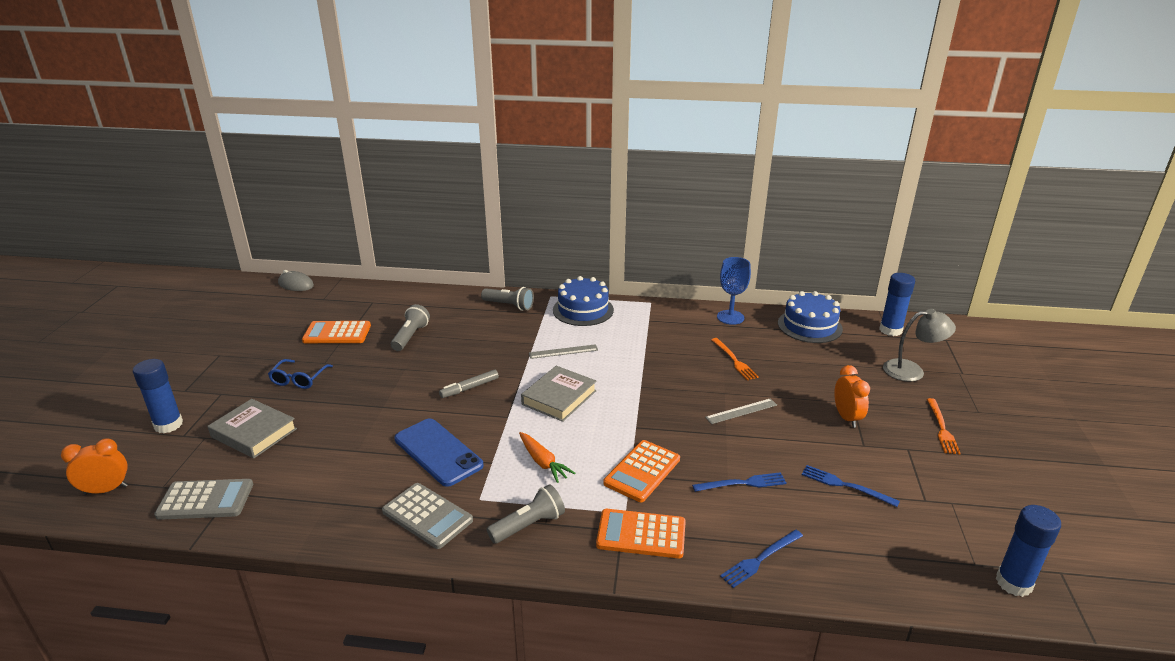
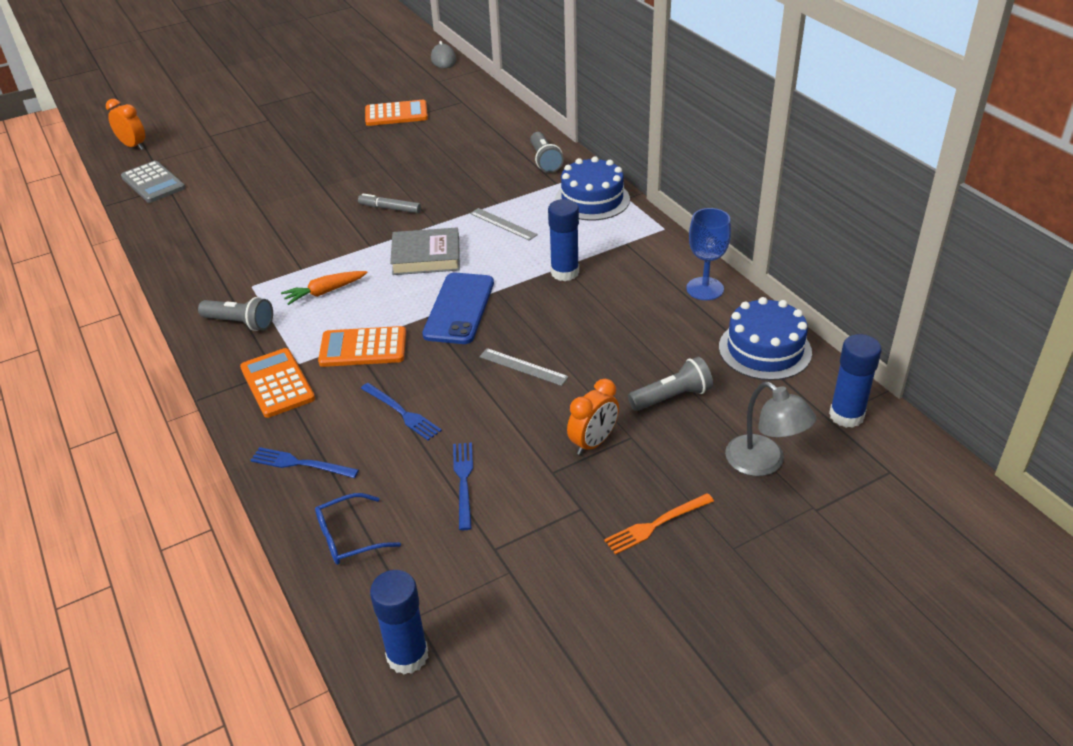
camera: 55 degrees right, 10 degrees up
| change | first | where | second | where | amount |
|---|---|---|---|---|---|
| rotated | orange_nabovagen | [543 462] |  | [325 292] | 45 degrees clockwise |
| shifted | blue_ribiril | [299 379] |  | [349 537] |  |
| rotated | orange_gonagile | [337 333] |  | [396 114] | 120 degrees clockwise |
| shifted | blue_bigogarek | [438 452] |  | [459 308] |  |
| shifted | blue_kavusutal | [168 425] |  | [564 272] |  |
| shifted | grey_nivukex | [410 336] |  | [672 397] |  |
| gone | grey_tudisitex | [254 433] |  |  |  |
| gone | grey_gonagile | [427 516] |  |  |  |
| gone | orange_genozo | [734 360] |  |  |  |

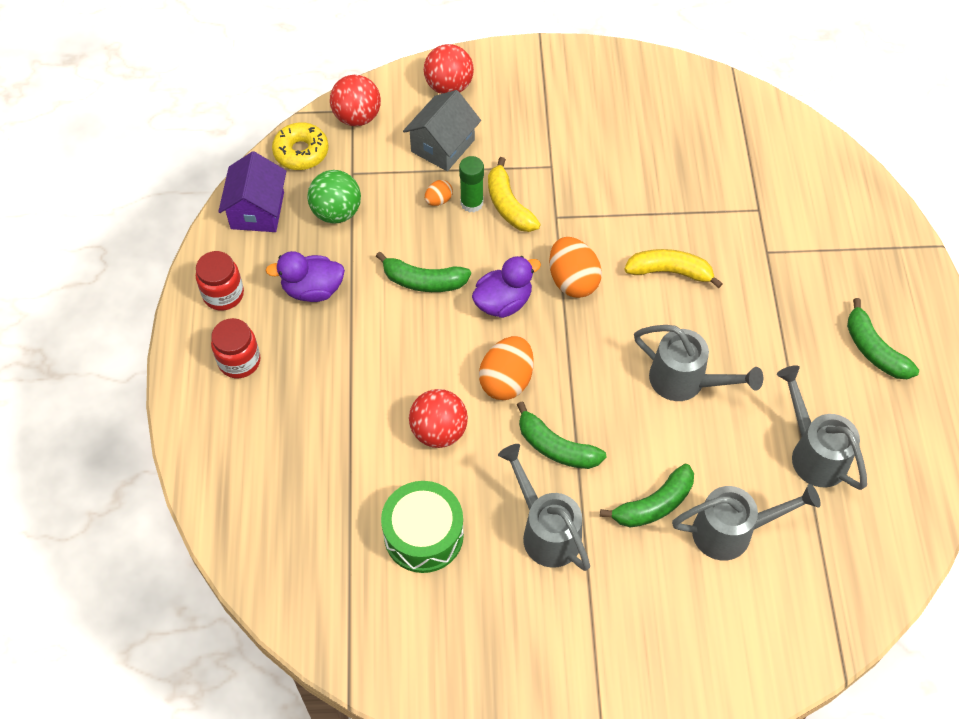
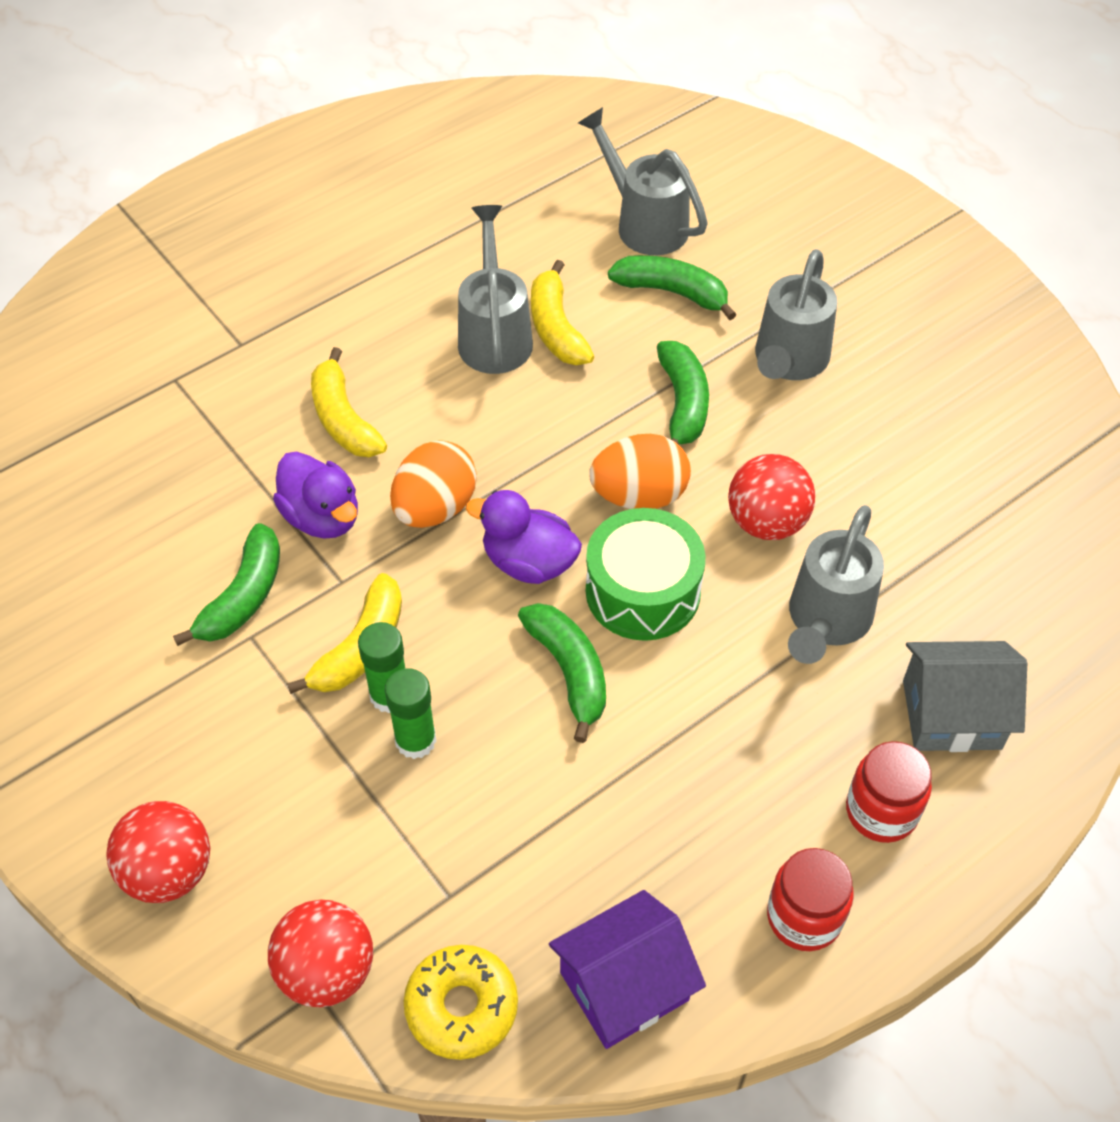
camera: 125 degrees left, 5 degrees down
| change | first | where | second | where | amount |
|---|---|---|---|---|---|
| shifted | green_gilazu | [873 350] |  | [243 597] |  |
| shifted | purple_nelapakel | [312 290] |  | [322 517] |  |
| swapped | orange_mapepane | [438 200] | green_kavusutal | [415 740] |  |
| new |  |  | yellow_gilazu | [556 328] |  |
| shifted | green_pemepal | [423 535] |  | [643 591] |  |
| shifted | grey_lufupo | [814 453] |  | [826 620] |  |
| shifted | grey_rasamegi | [442 146] |  | [951 714] |  |
| gone | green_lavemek | [336 212] |  |  |  |

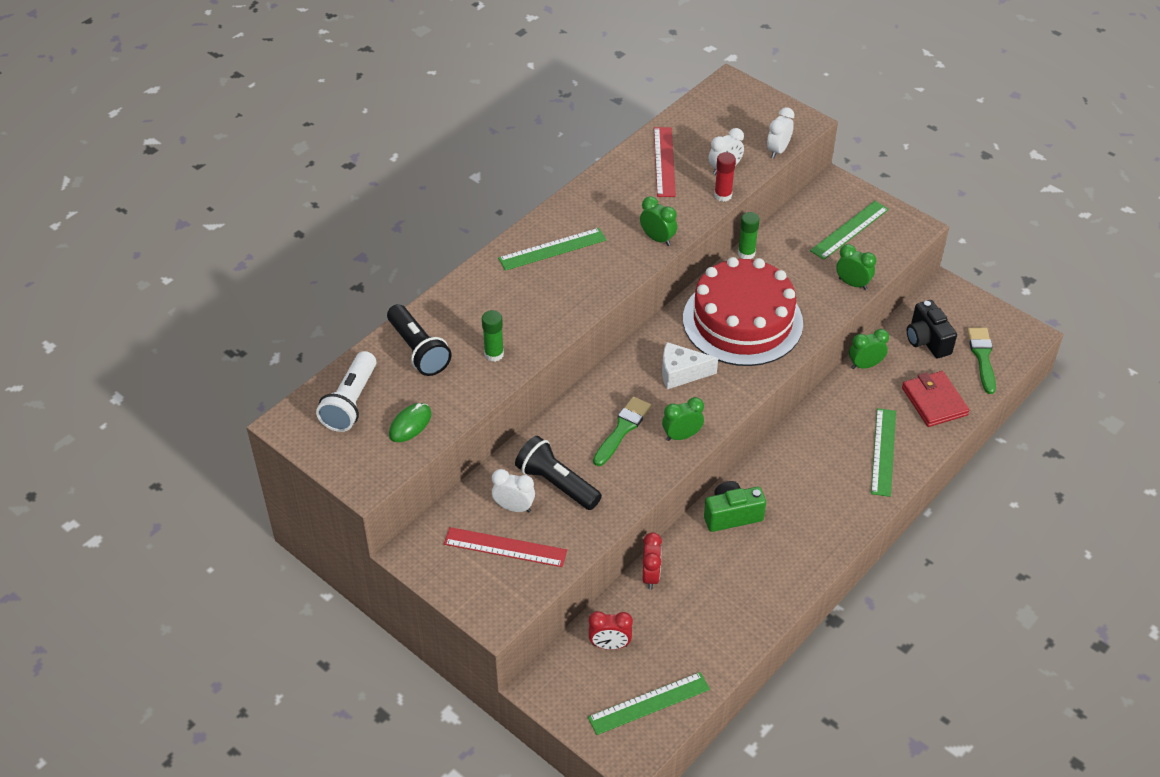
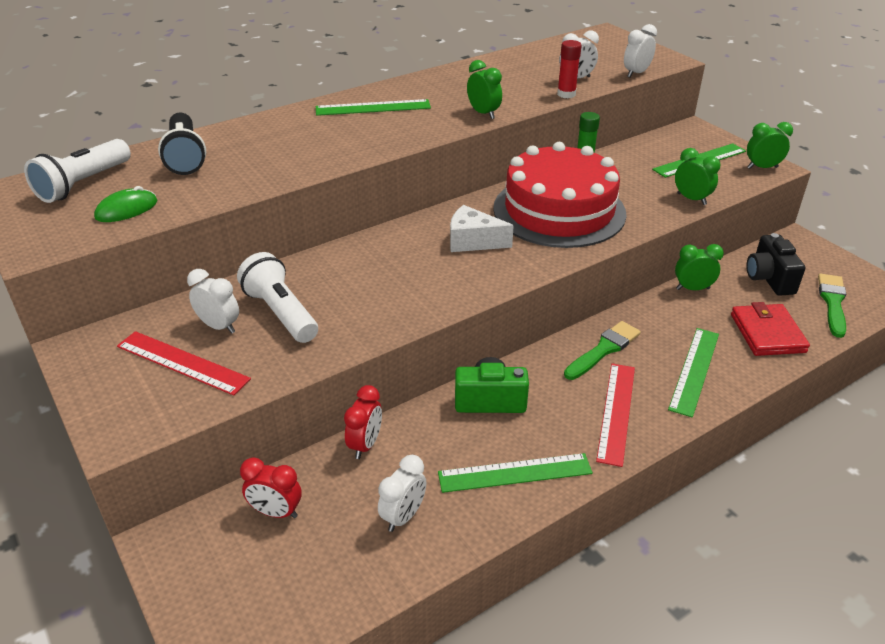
camera: 15 degrees right, 10 degrees down
| change | first | where | second | where | amount |
|---|---|---|---|---|---|
| repainted | black_nivukex | [557 483] | white_nivukex | [281 313] |  |
| new |  |  | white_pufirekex | [403 516] |  |
| shifted | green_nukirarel | [649 703] |  | [515 473] |  |
| shifted | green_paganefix | [622 429] |  | [604 349] |  |
| shifted | red_nukirarel | [664 161] |  | [616 412] |  |
| shifted | green_pufirekex | [681 436] |  | [762 167] |  |
| gone | green_kavusutal | [494 354] |  |  |  |

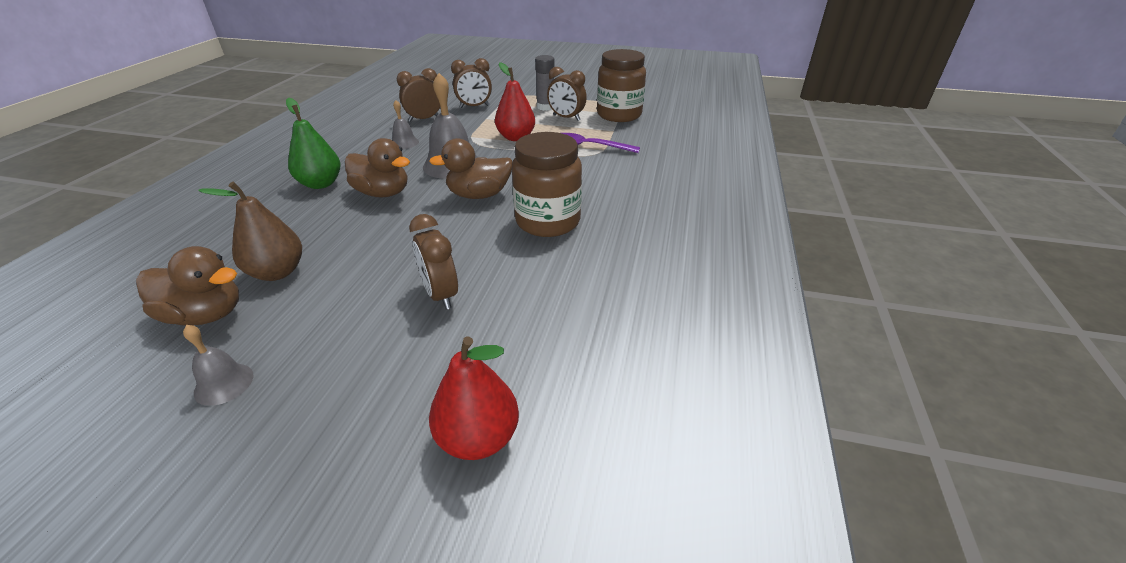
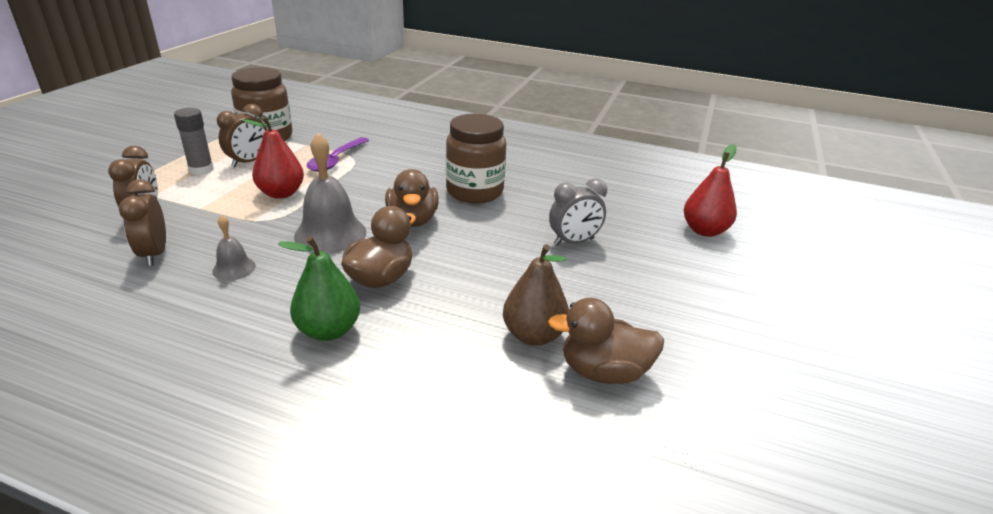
camera: 85 degrees left, 5 degrees down
| change | first | where | second | where | amount |
|---|---|---|---|---|---|
| rotated | brown_nelapakel | [205 315] |  | [603 372] | 105 degrees counterclockwise |
| repainted | brown_pufirekex | [441 295] | grey_pufirekex | [574 242] |  |
| gone | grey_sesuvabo | [224 383] |  |  |  |

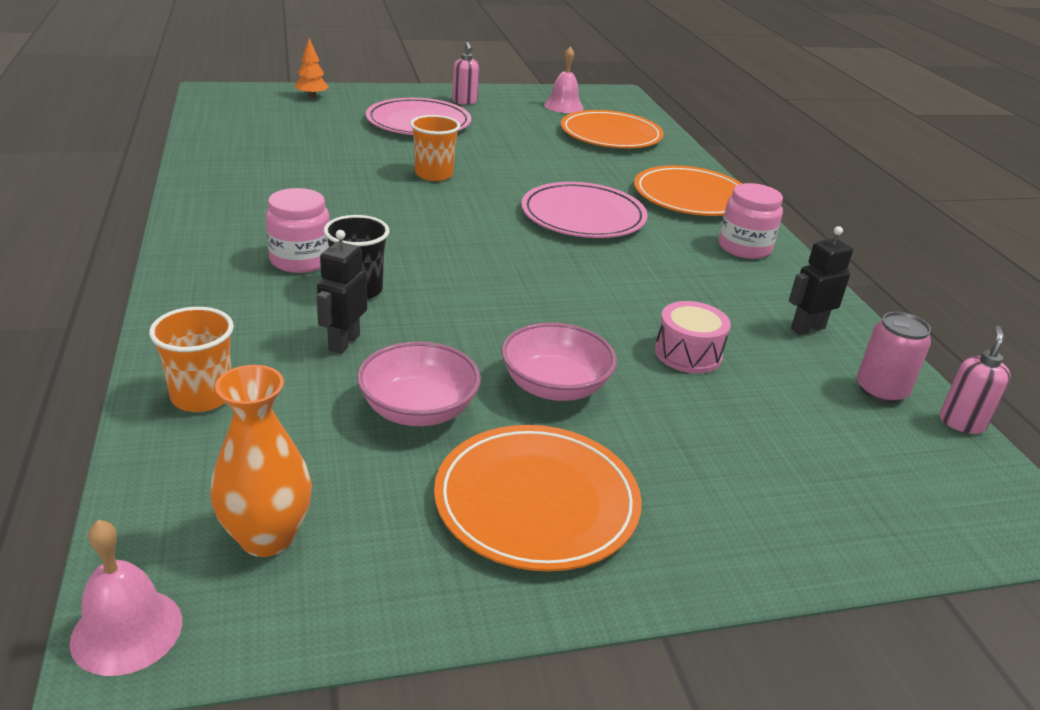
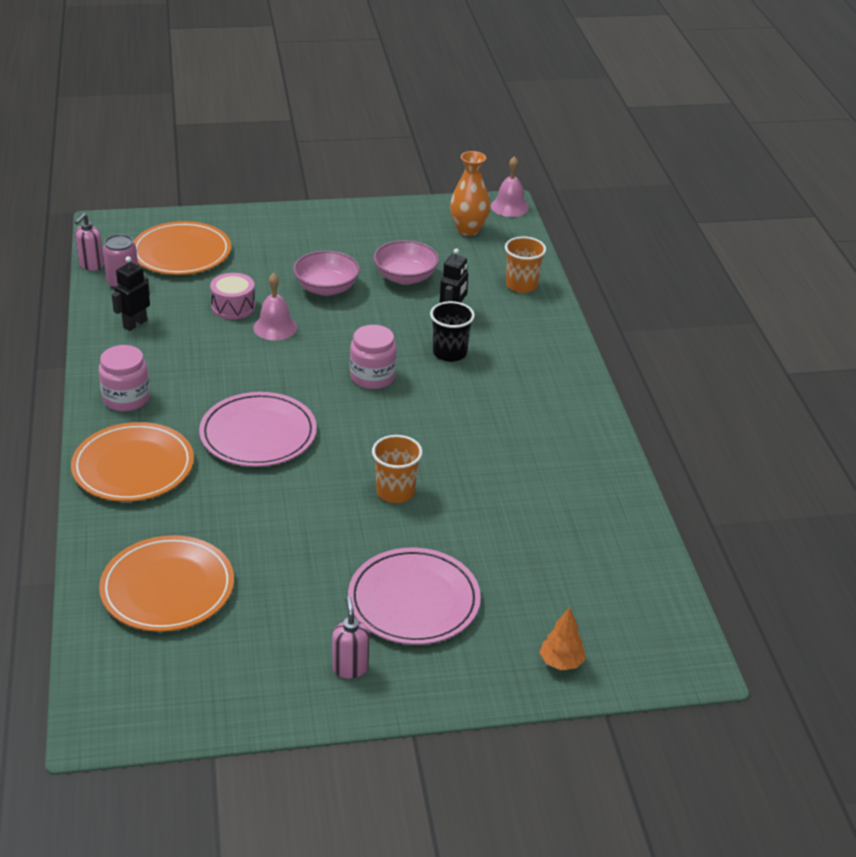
camera: 175 degrees left, 5 degrees up
| change | first | where | second | where | amount |
|---|---|---|---|---|---|
| rotated | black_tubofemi | [807 328] |  | [135 324] | 150 degrees clockwise |
| shifted | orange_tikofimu | [536 502] |  | [181 253] |  |
| shifted | pink_sesuvabo | [563 106] |  | [275 327] |  |
| shifted | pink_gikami | [300 260] |  | [372 377] |  |

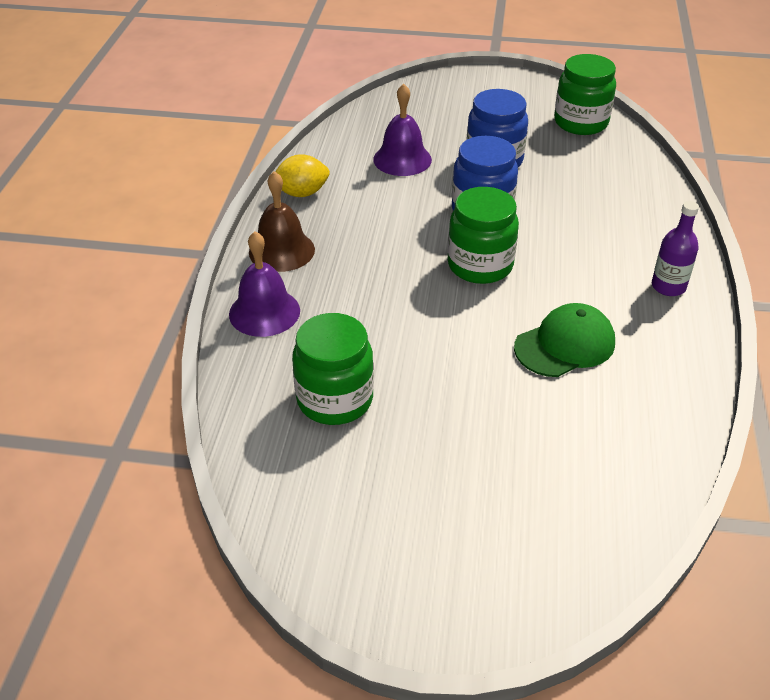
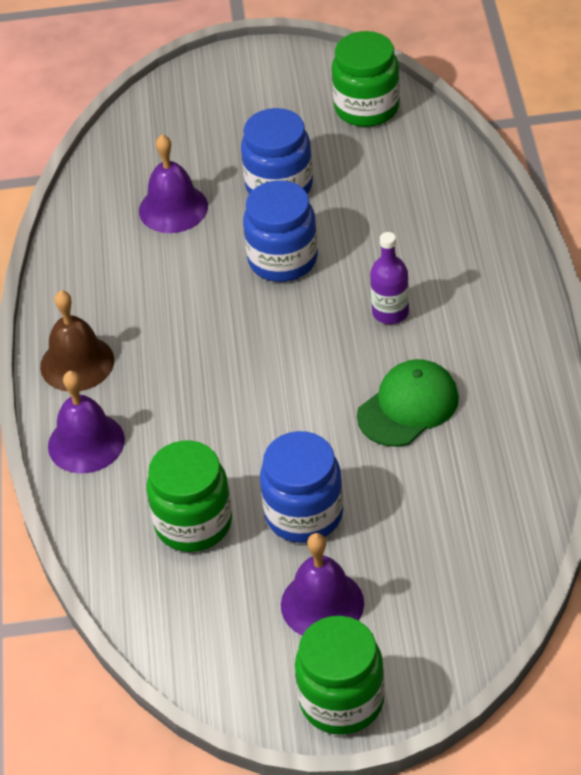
camera: 10 degrees left, 5 degrees up
| change | first | where | second | where | amount |
|---|---|---|---|---|---|
| new |  |  | blue_gikami | [304 514] |  |
| new |  |  | purple_sesuvabo | [322 604] |  |
| shifted | green_gikami | [480 265] |  | [341 700] |  |
| shifted | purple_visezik | [668 286] |  | [390 312] |  |
| gone | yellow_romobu | [302 193] |  |  |  |

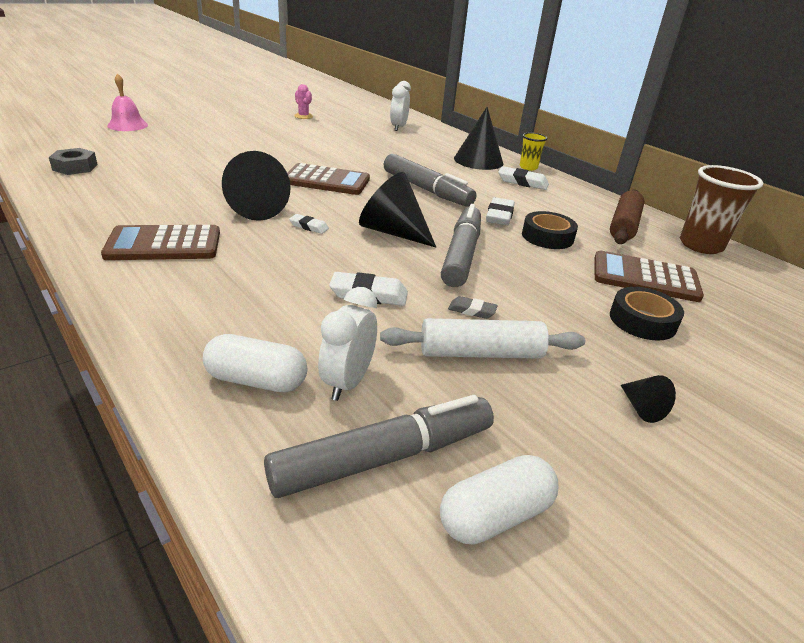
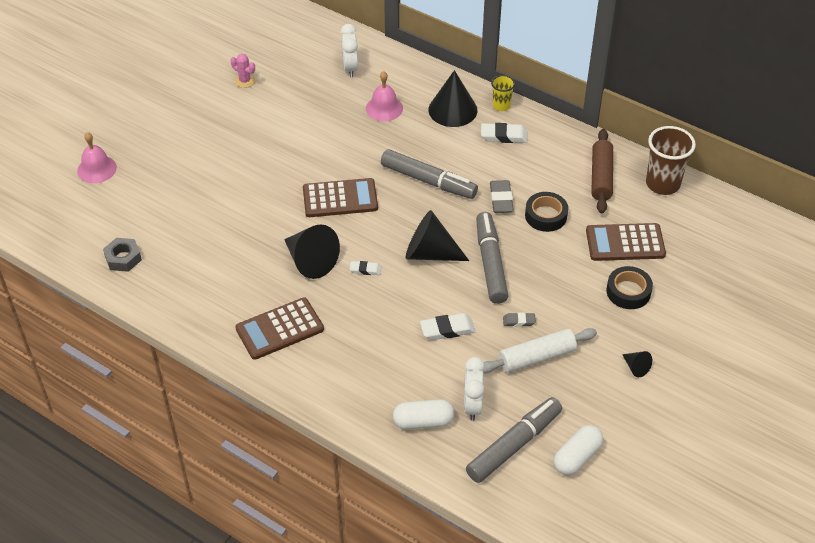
camera: 15 degrees left, 15 degrees up
| change | first | where | second | where | amount |
|---|---|---|---|---|---|
| new |  |  | pink_sesuvabo | [384 108] |  |
| repainted | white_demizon | [499 216] | grey_demizon | [501 199] |  |

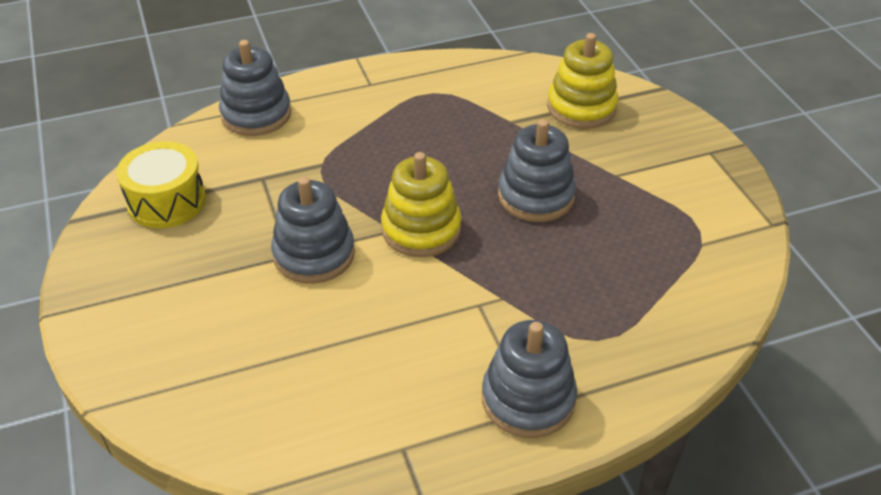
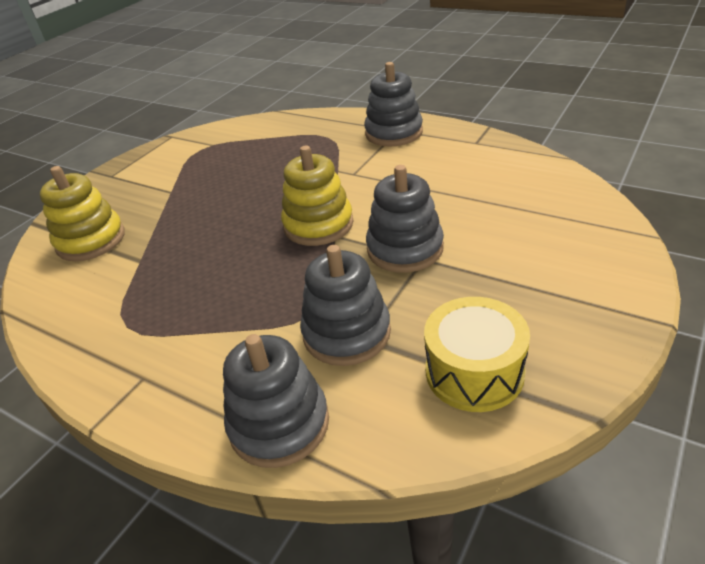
camera: 125 degrees left, 5 degrees down
| change | first | where | second | where | amount |
|---|---|---|---|---|---|
| shifted | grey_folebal | [536 196] |  | [346 333] |  |

